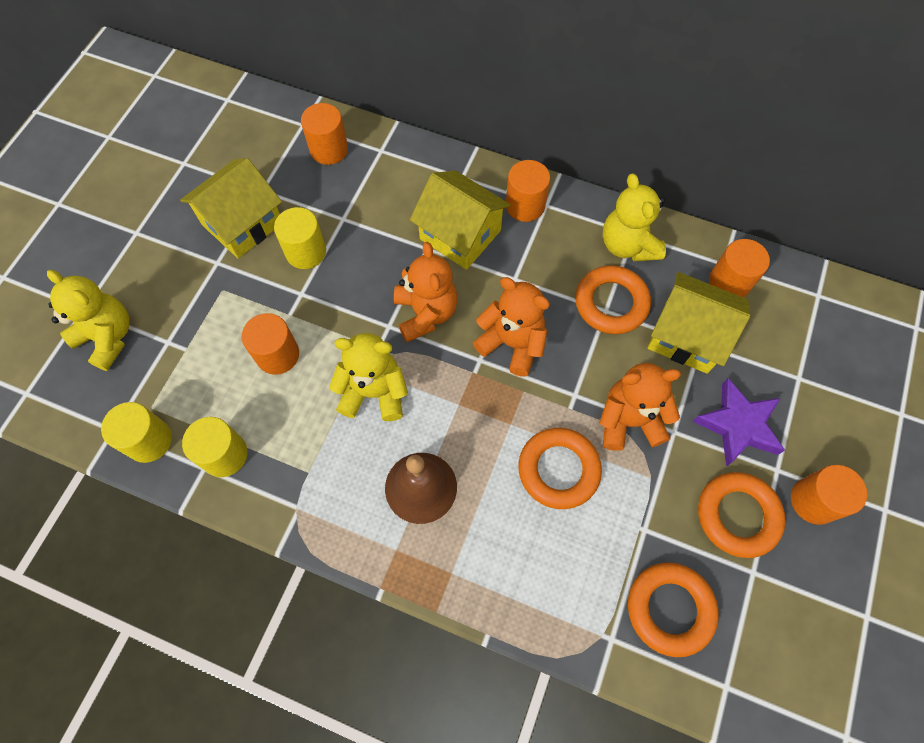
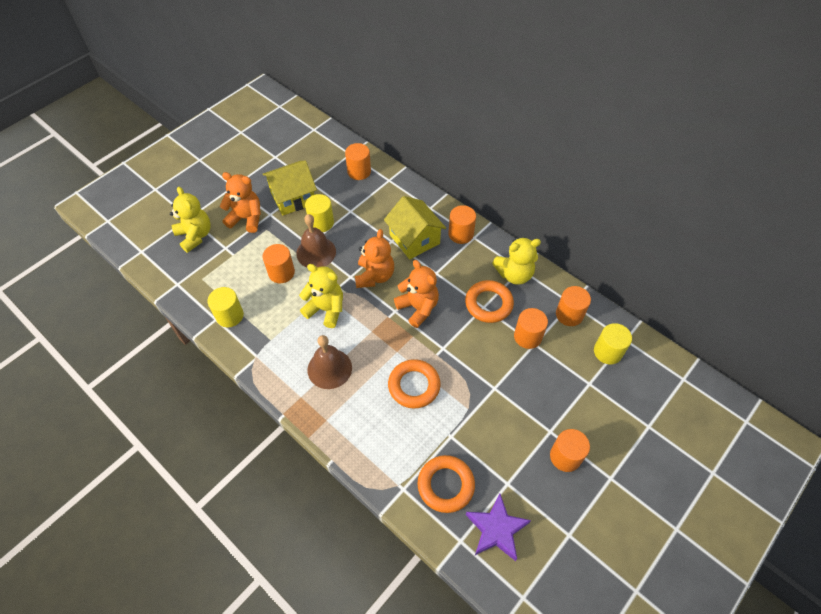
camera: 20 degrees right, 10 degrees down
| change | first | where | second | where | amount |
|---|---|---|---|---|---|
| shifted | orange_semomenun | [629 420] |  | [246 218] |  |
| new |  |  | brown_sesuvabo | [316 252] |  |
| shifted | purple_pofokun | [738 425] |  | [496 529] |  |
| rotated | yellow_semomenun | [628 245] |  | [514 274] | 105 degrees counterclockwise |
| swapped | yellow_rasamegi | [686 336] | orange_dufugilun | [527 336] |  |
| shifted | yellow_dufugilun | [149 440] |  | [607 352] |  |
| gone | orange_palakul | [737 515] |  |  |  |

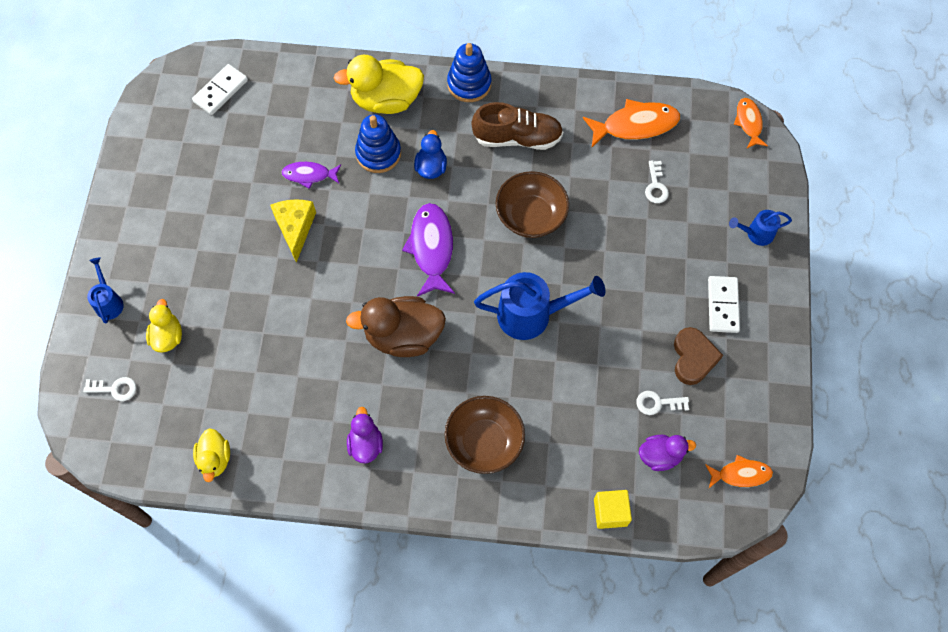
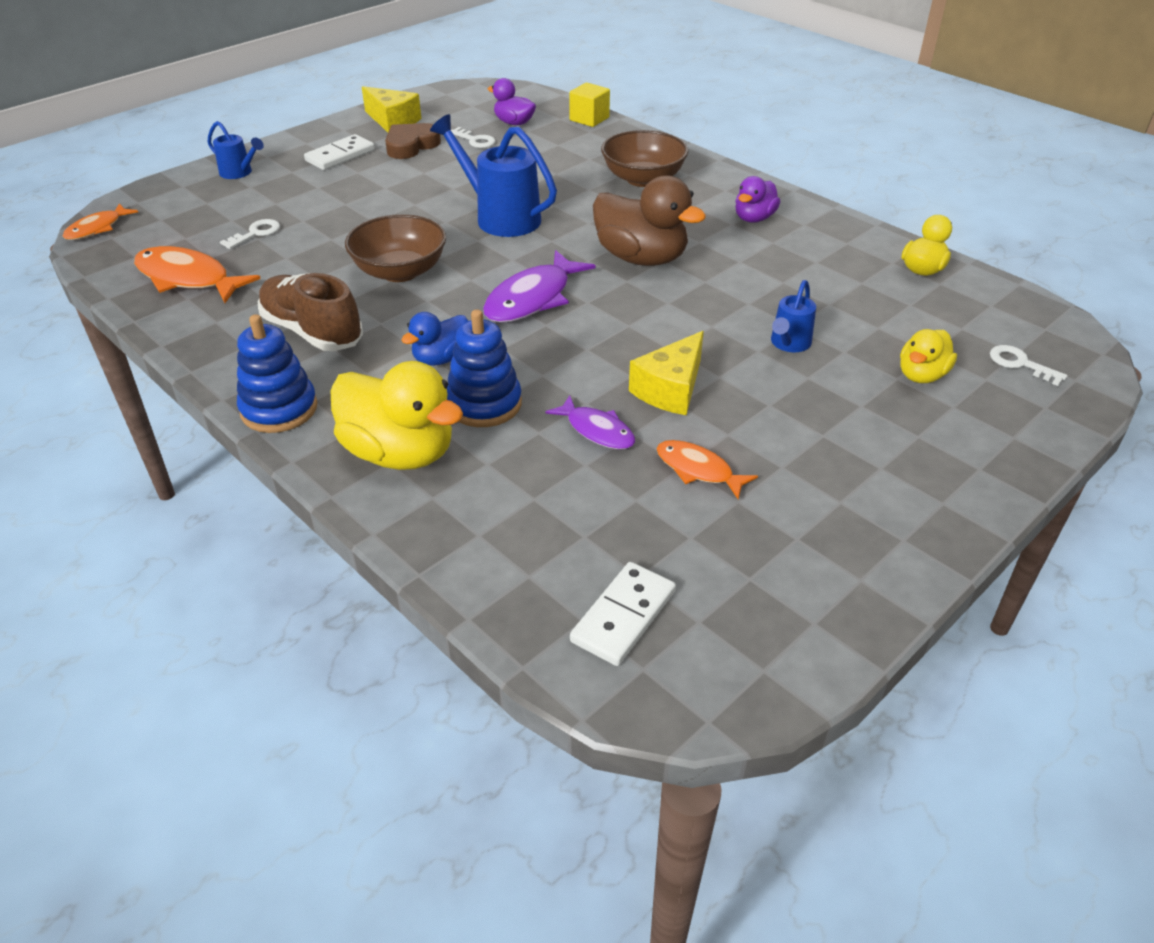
camera: 140 degrees left, 25 degrees down
| change | first | where | second | where | amount |
|---|---|---|---|---|---|
| new |  |  | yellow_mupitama | [393 121] |  |
| rotated | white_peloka | [220 91] |  | [623 616] | 45 degrees counterclockwise |
| shifted | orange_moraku | [741 474] |  | [698 470] |  |
| shifted | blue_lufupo | [109 302] |  | [788 344] |  |

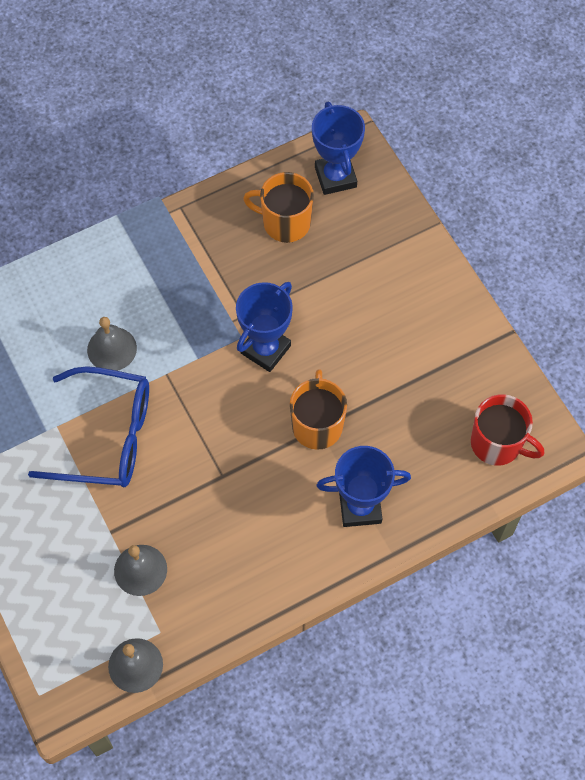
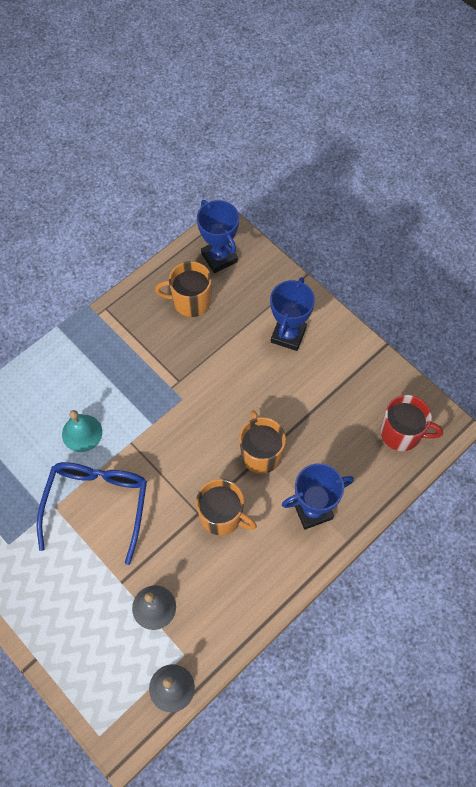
camera: 15 degrees left, 0 degrees up
| change | first | where | second | where | amount |
|---|---|---|---|---|---|
| rotated | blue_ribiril | [106 436] |  | [97 505] | 75 degrees counterclockwise |
| repainted | grey_sesuvabo | [112 349] | turquoise_sesuvabo | [82 433] |  |
| new |  |  | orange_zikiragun | [222 516] |  |
| shifted | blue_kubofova | [265 349] |  | [288 335] |  |

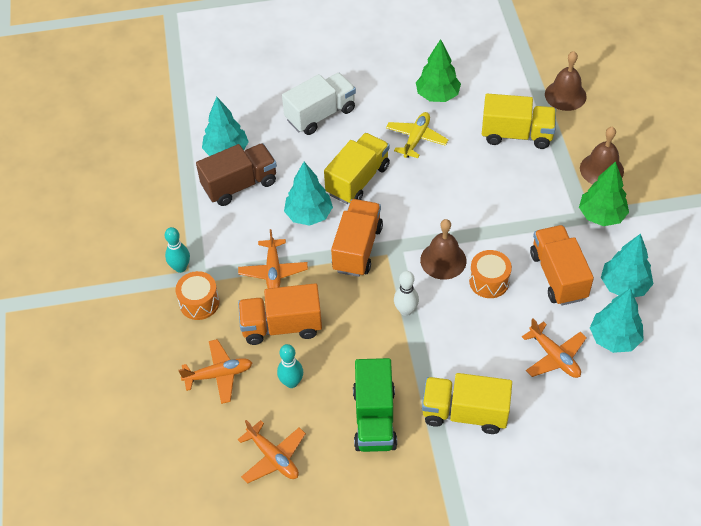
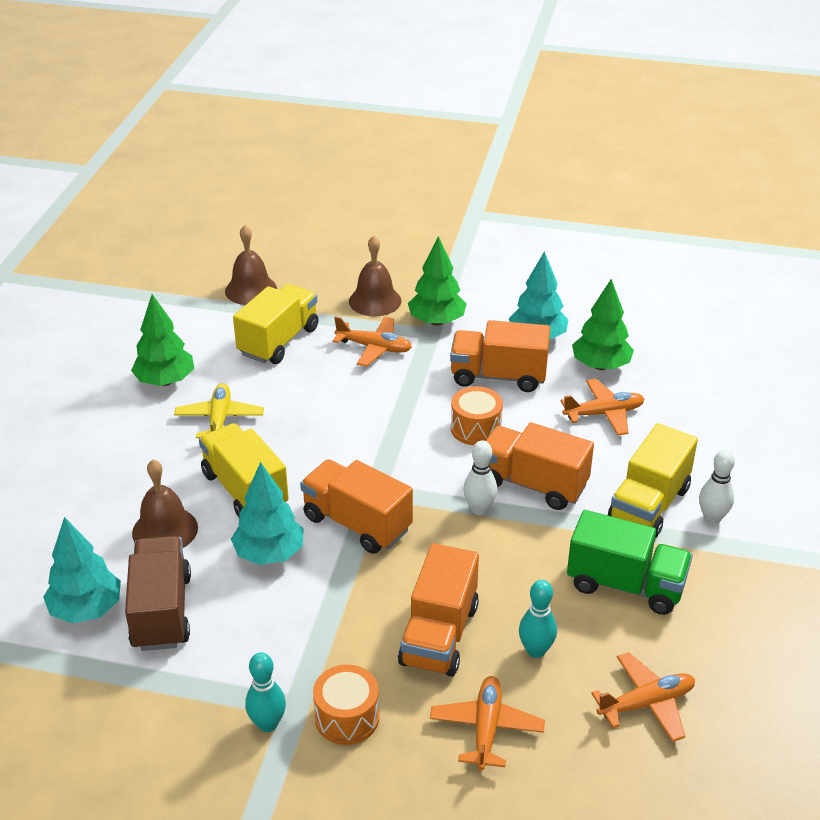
camera: 70 degrees left, 15 degrees down
| change | first | where | second | where | amount |
|---|---|---|---|---|---|
| shifted | brown_sesuvabo | [443 260] |  | [165 530] |  |
| rotated | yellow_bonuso | [416 139] |  | [219 419] | 45 degrees clockwise |
| shifted | orange_bonuso | [273 271] |  | [374 347] |  |
| new |  |  | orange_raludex | [532 484] |  |
| repainted | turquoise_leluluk | [614 338] | green_leluluk | [600 365] |  |
| new |  |  | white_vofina | [712 518] |  |
| gone | white_raludex | [320 114] |  |  |  |

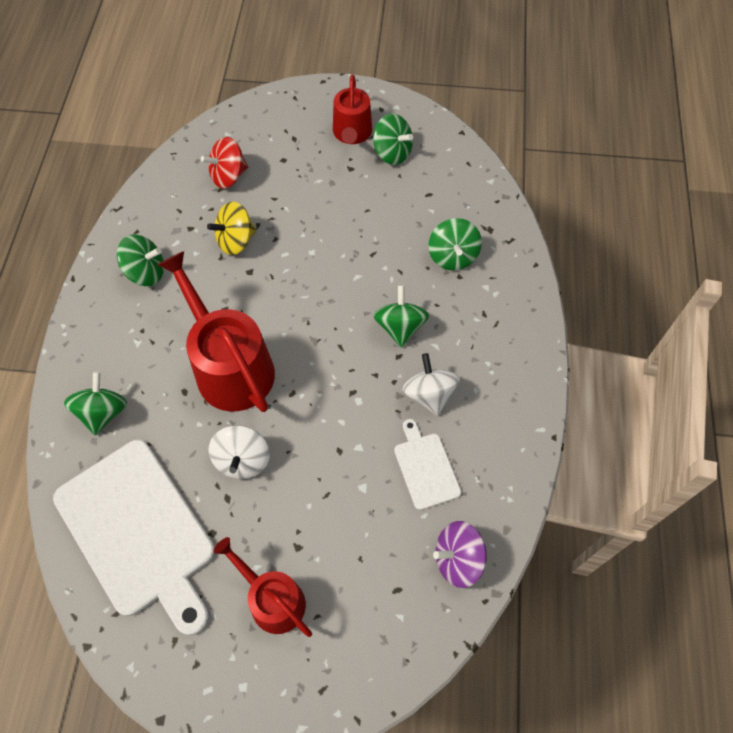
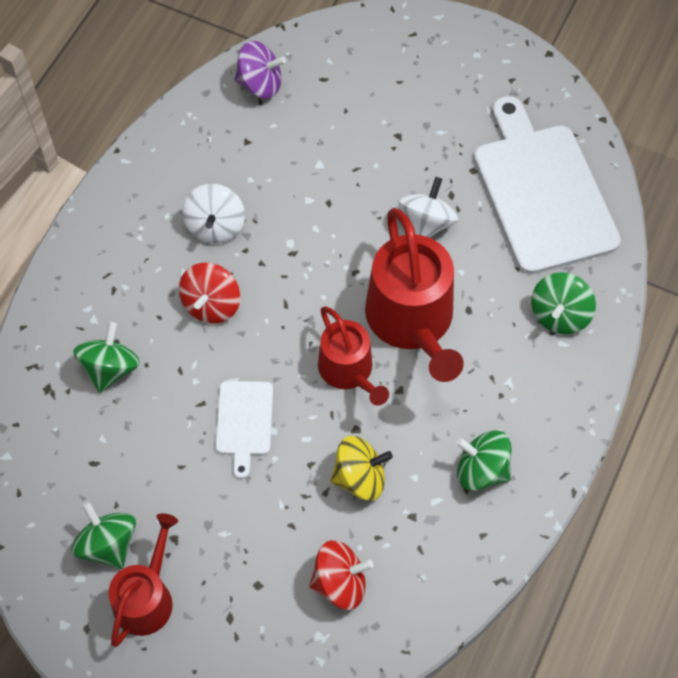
camera: 160 degrees left, 0 degrees up
| change | first | where | second | where | amount |
|---|---|---|---|---|---|
| repainted | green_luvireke | [400 327] | red_luvireke | [211 305] |  |
| shifted | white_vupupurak | [425 467] |  | [244 422] |  |
| shifted | red_lufupo | [272 599] |  | [349 371] |  |

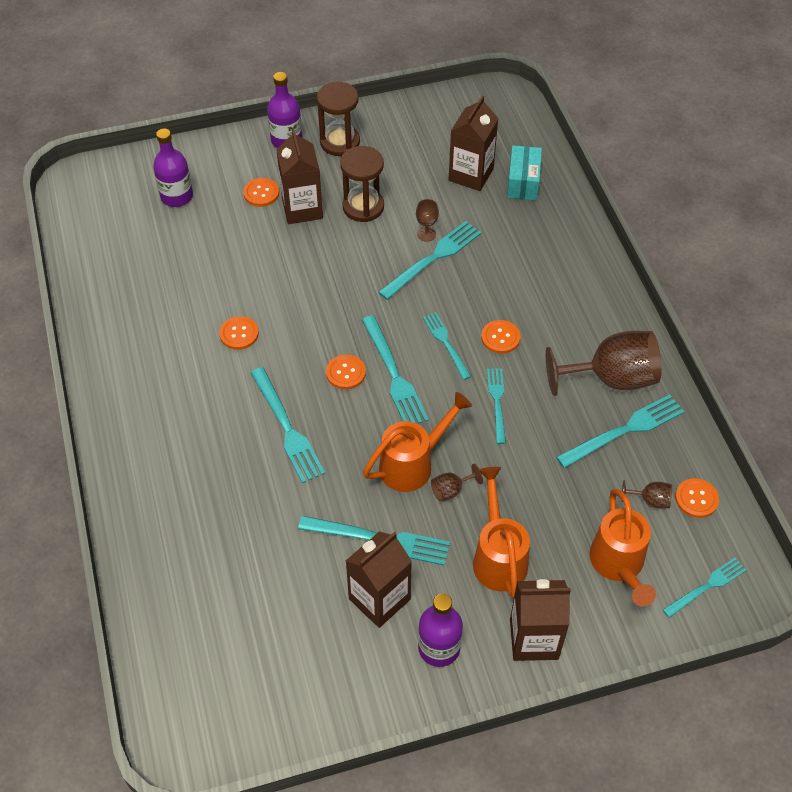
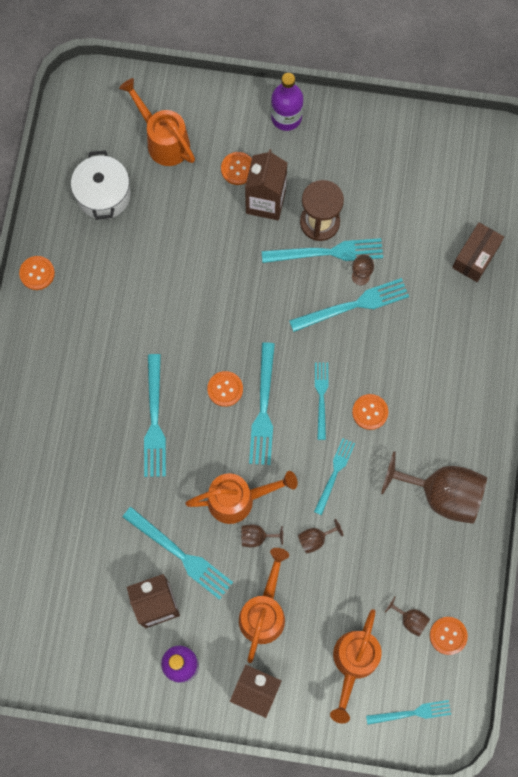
camera: 25 degrees right, 20 degrees up
| change | first | where | second | where | amount |
|---|---|---|---|---|---|
| shifted | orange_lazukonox | [239 334] |  | [37 273] |  |
| new |  |  | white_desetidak | [103 195] |  |
| swapped | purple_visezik | [177 196] | orange_lufupo | [164 141] |  |
| shifted | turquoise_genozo | [624 431] |  | [327 252] |  |
| new |  |  | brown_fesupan | [315 539] |  |
| repainted | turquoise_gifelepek | [523 182] | brown_gifelepek | [475 257] |  |
| gone | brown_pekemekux | [340 142] |  |  |  |
| gone | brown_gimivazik | [471 174] |  |  |  |

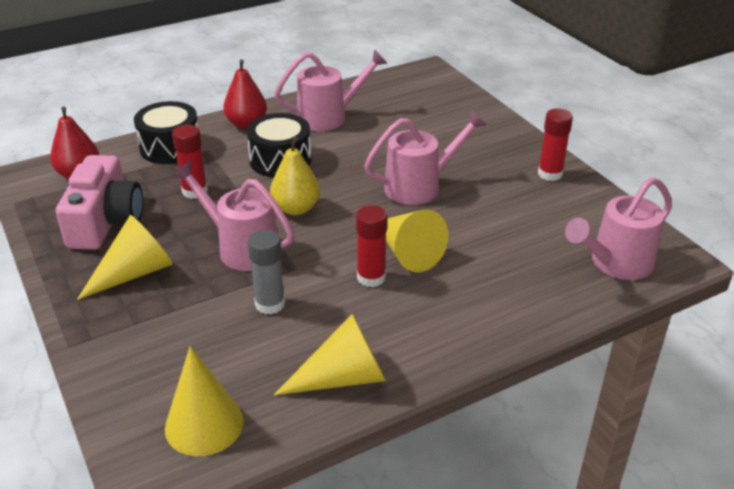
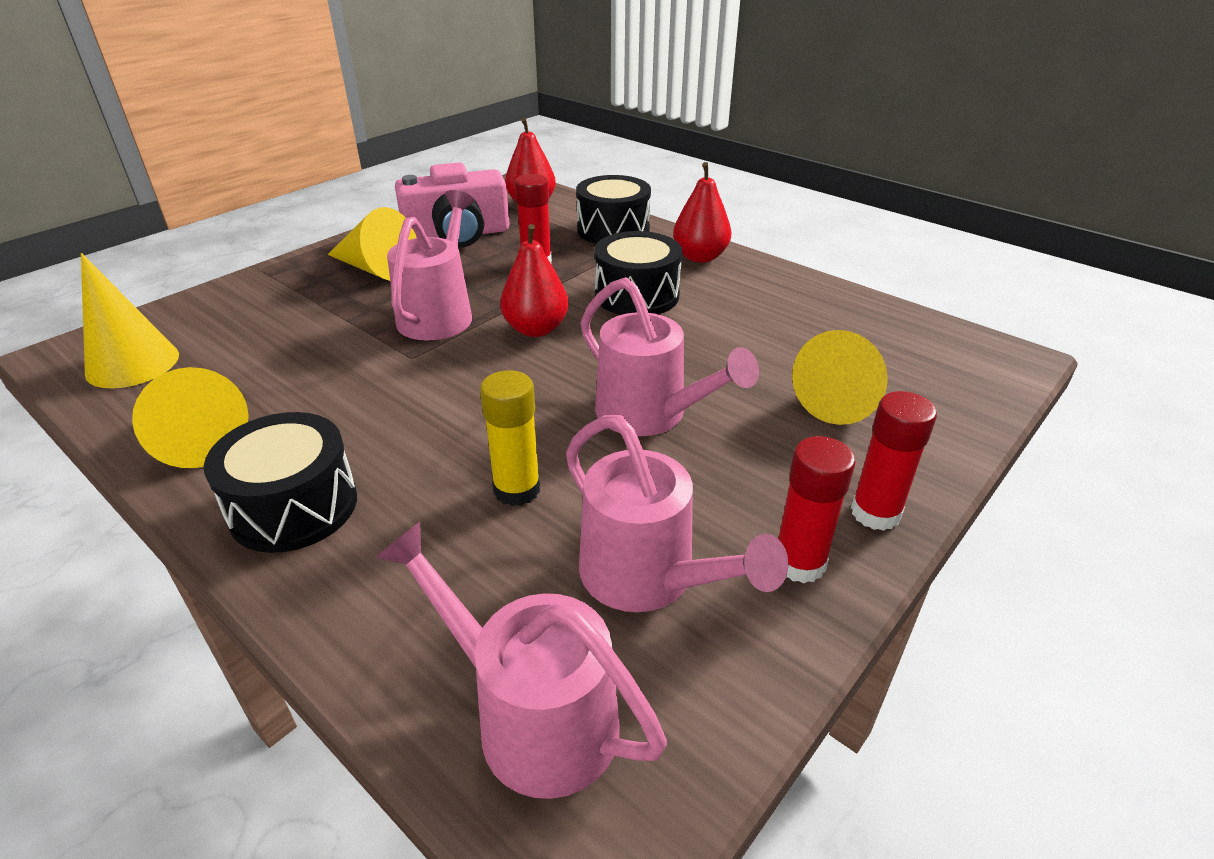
camera: 70 degrees right, 0 degrees up
| change | first | where | second | where | amount |
|---|---|---|---|---|---|
| new |  |  | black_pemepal | [294 506] |  |
| new |  |  | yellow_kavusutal | [517 490] |  |
| repainted | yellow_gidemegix | [296 208] | red_gidemegix | [536 329] |  |
| shifted | pink_lufupo | [329 117] |  | [649 579] |  |
| shifted | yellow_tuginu | [407 252] |  | [843 397] |  |
| shifted | red_kavusutal | [371 277] |  | [875 513] |  |
| gone | grey_kavusutal | [270 304] |  |  |  |

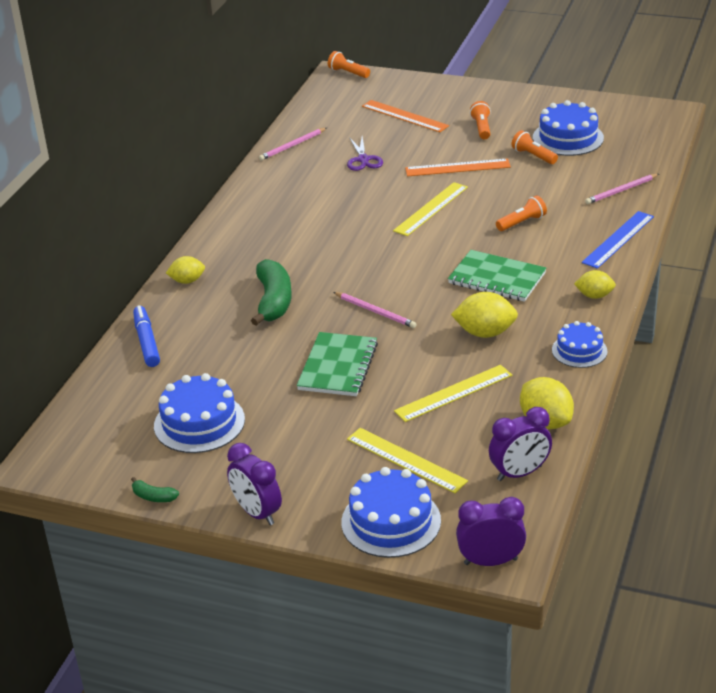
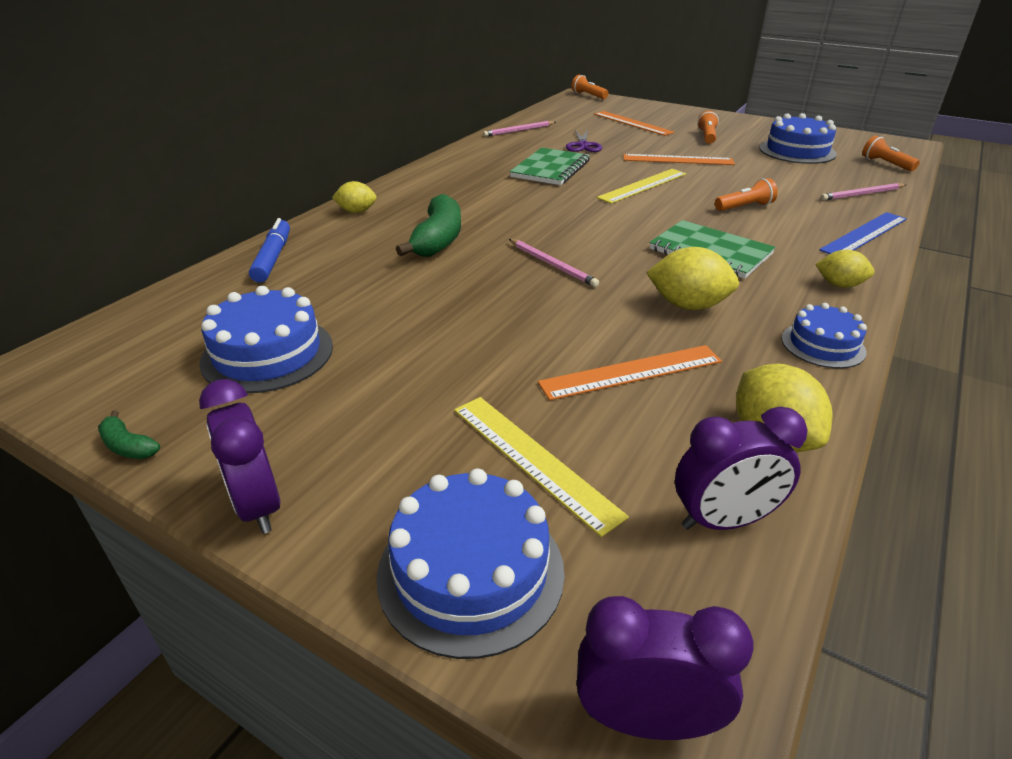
camera: 10 degrees right, 0 degrees up
| change | first | where | second | where | amount |
|---|---|---|---|---|---|
| shifted | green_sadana | [337 366] |  | [550 169] |  |
| repainted | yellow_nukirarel | [453 393] | orange_nukirarel | [631 372] |  |
| shifted | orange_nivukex | [533 156] |  | [885 164] |  |

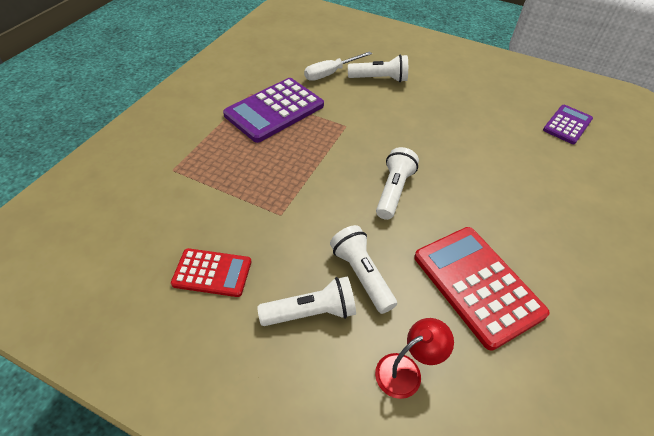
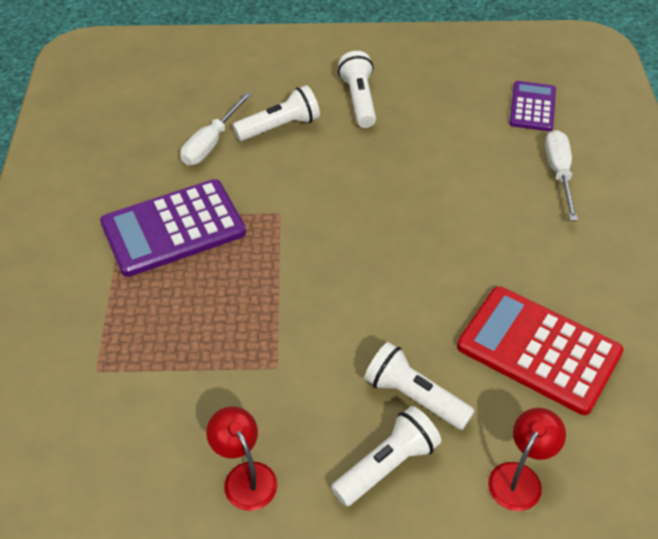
camera: 25 degrees left, 0 degrees up
| change | first | where | second | where | amount |
|---|---|---|---|---|---|
| rotated | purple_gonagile | [274 110] |  | [173 228] | 45 degrees clockwise |
| swapped | red_gonagile | [212 273] | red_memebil | [245 476] |  |
| shifted | white_nivukex | [393 191] |  | [359 100] |  |
| new |  |  | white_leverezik | [559 173] |  |

